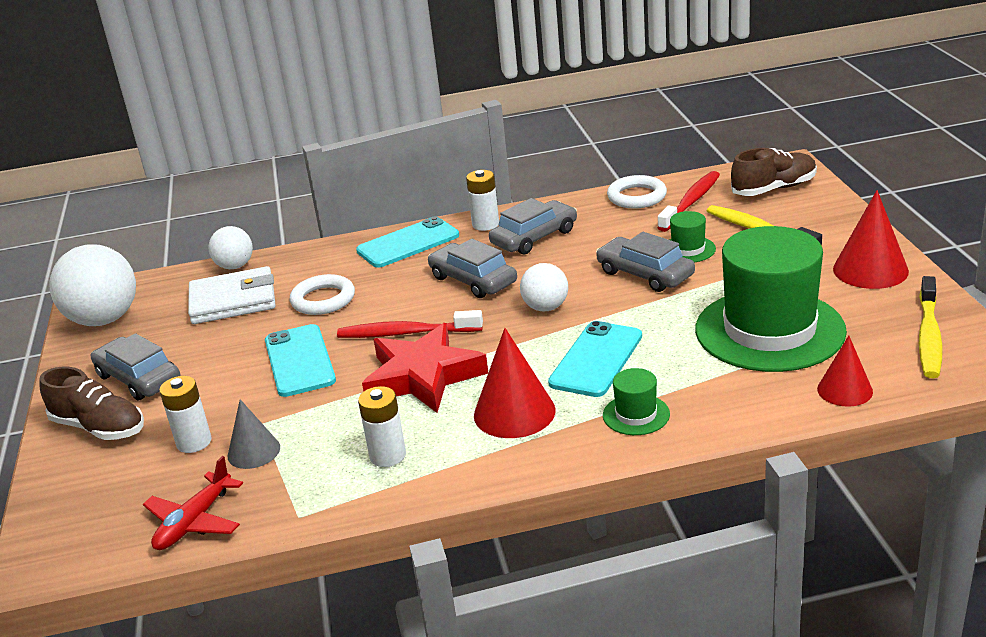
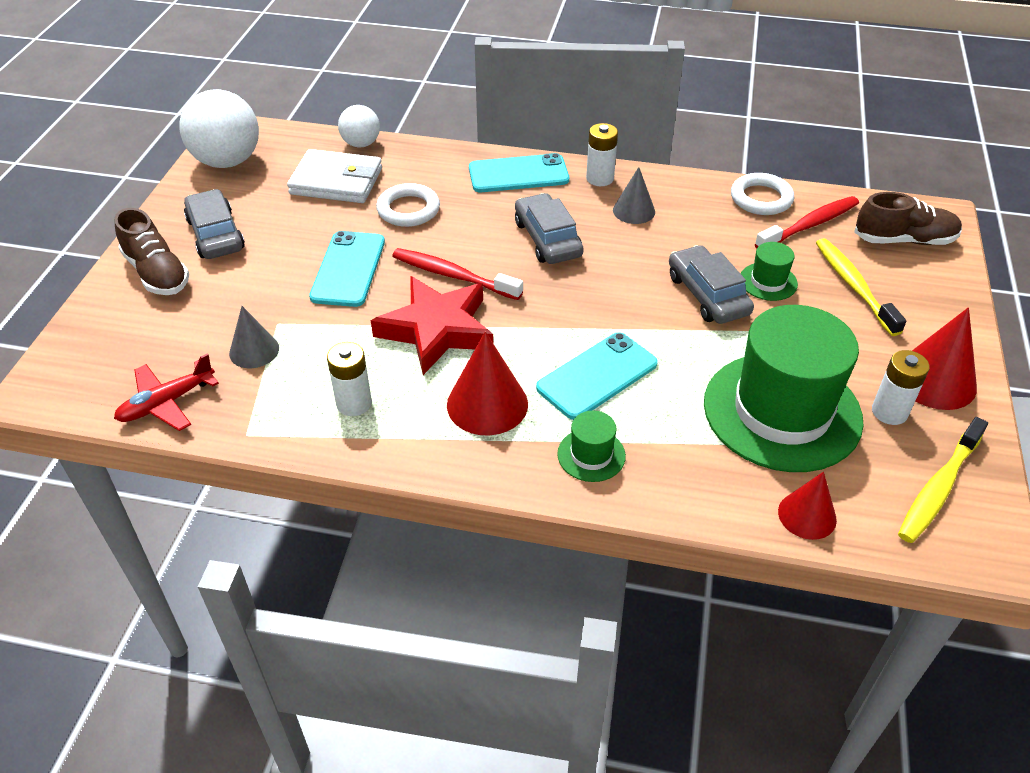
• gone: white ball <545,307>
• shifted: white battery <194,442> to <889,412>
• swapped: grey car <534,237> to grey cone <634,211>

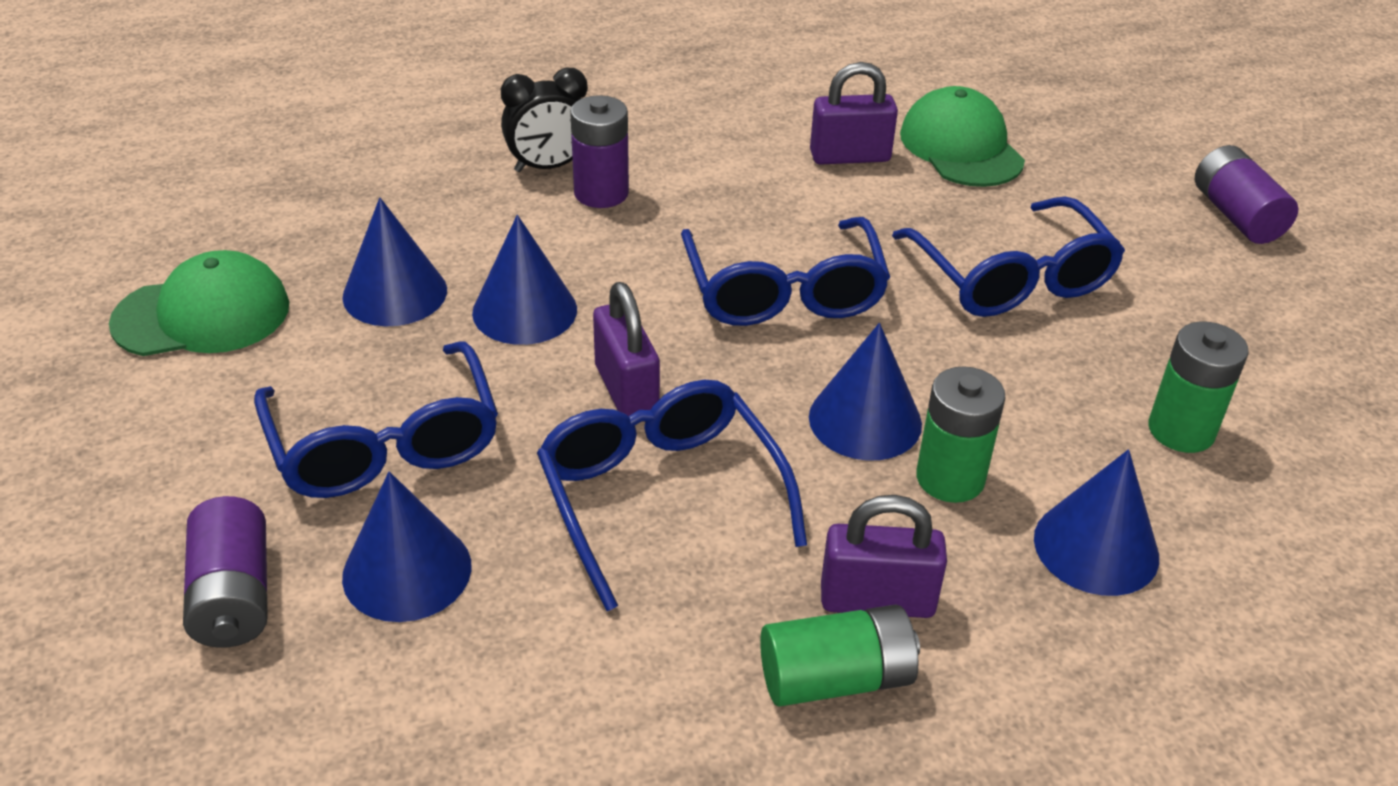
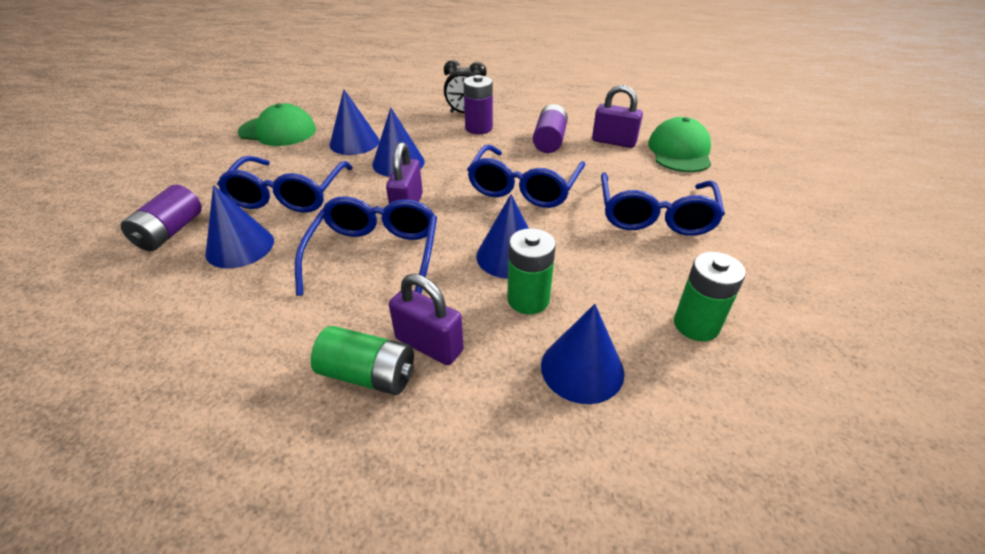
• shifted: purple battery <1236,216> to <549,141>

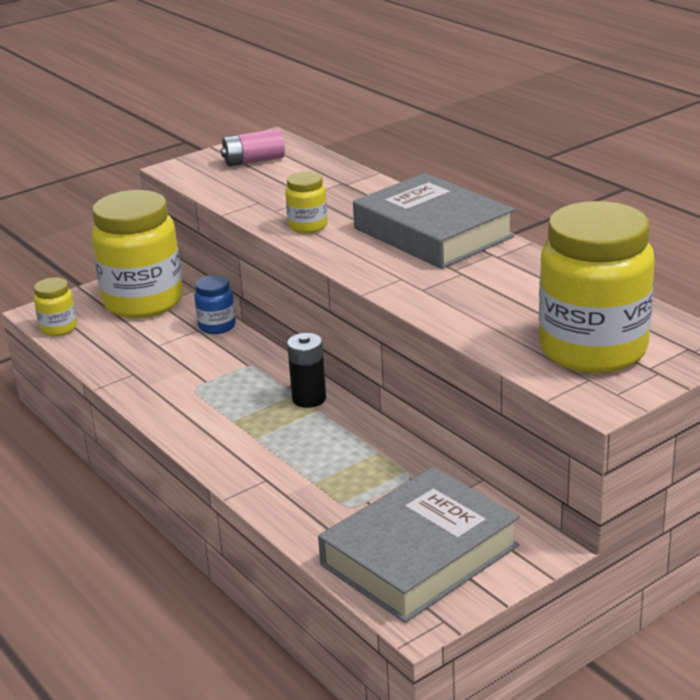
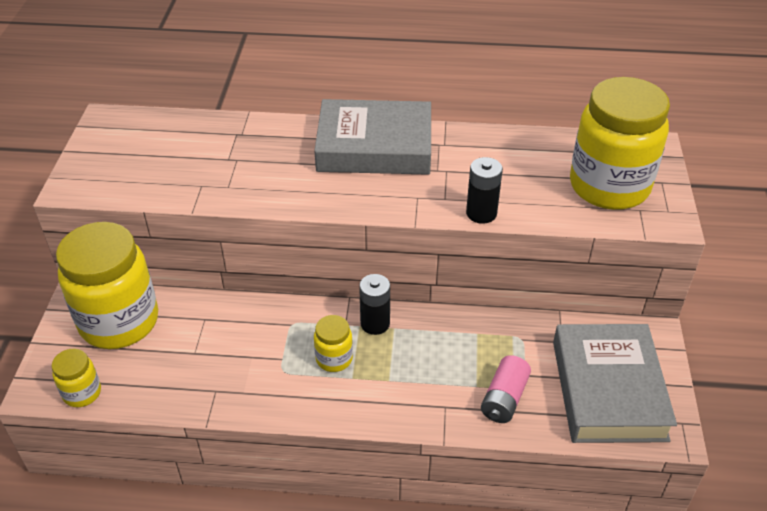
• gone: blue jar <217,326>
• new: black battery <481,213>
• shifted: pink battery <254,161> to <504,398>
• shifted: yellow jar <308,226> to <334,359>

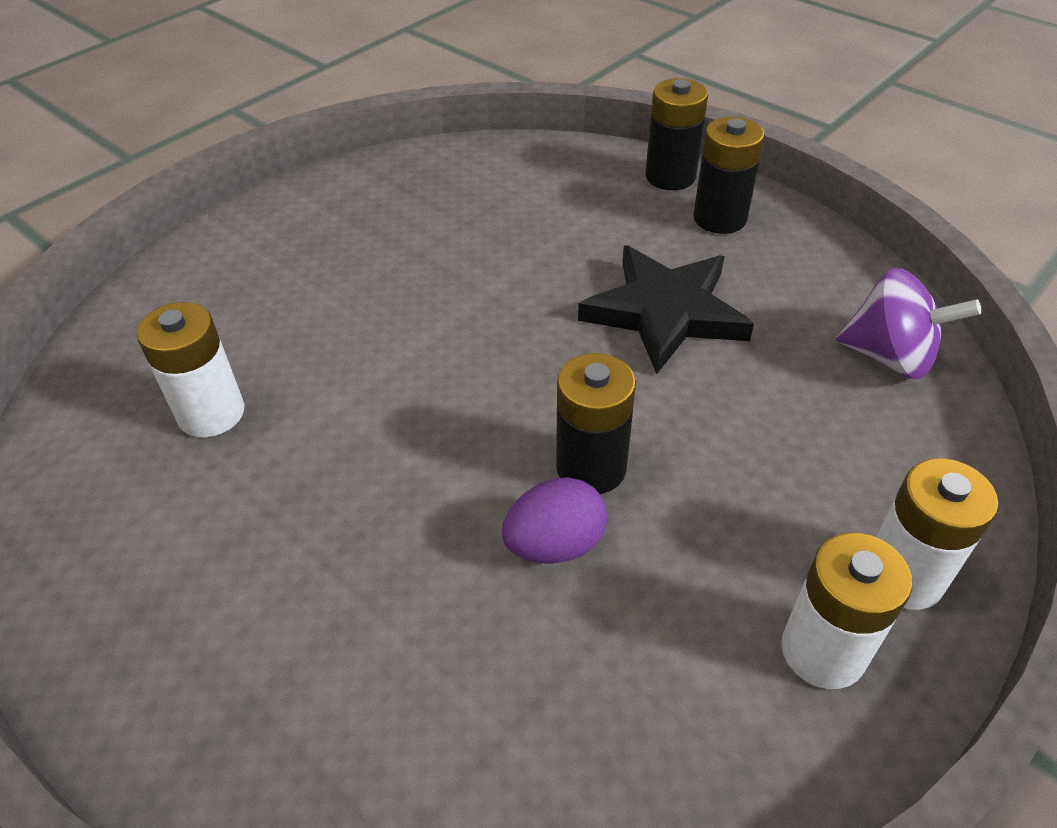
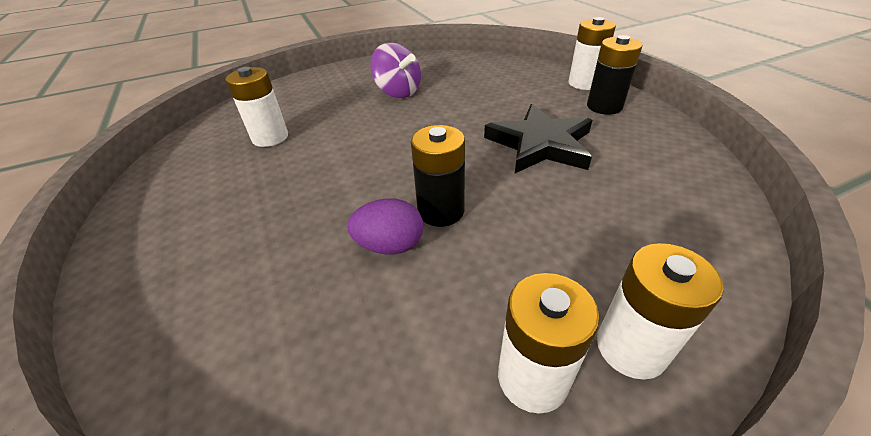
• shifted: purple spinning top <890,357> to <398,92>
• repainted: black battery <670,176> to white battery <584,83>

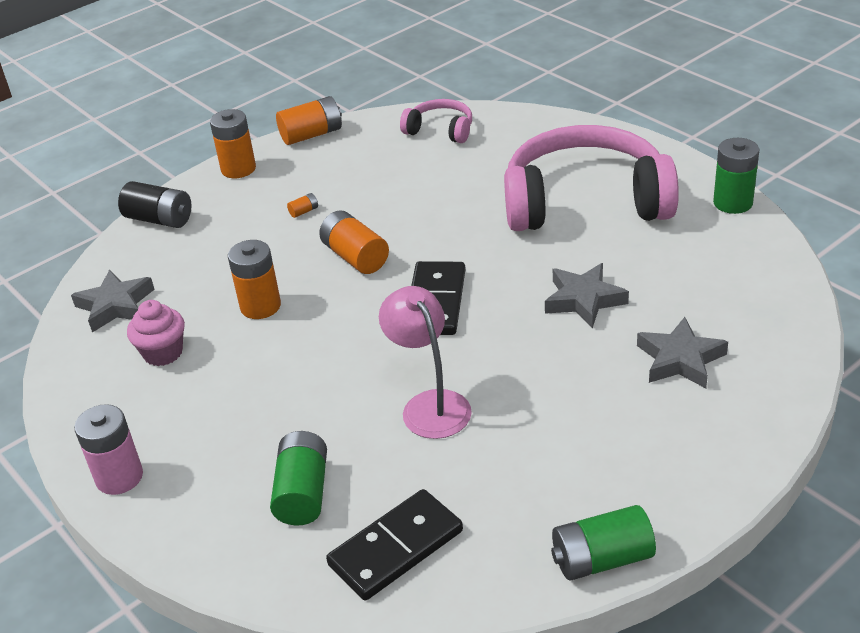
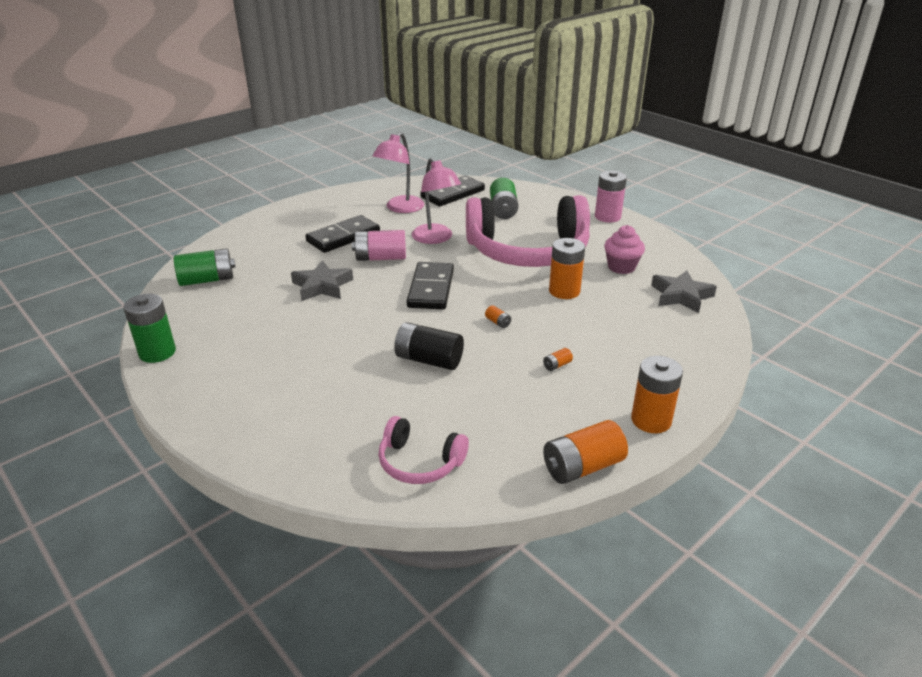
• gone: grey star <680,359>
• new: black domino <343,237>
• new: pink battery <380,258>
• new: pink lamp <400,208>
• shifted: black battery <159,219> to <429,360>
• shifted: pink headphones <585,202> to <528,251>
• shifted: green battery <602,559> to <207,280>
• scaled: orange battery <355,257> = <498,322> x0.43

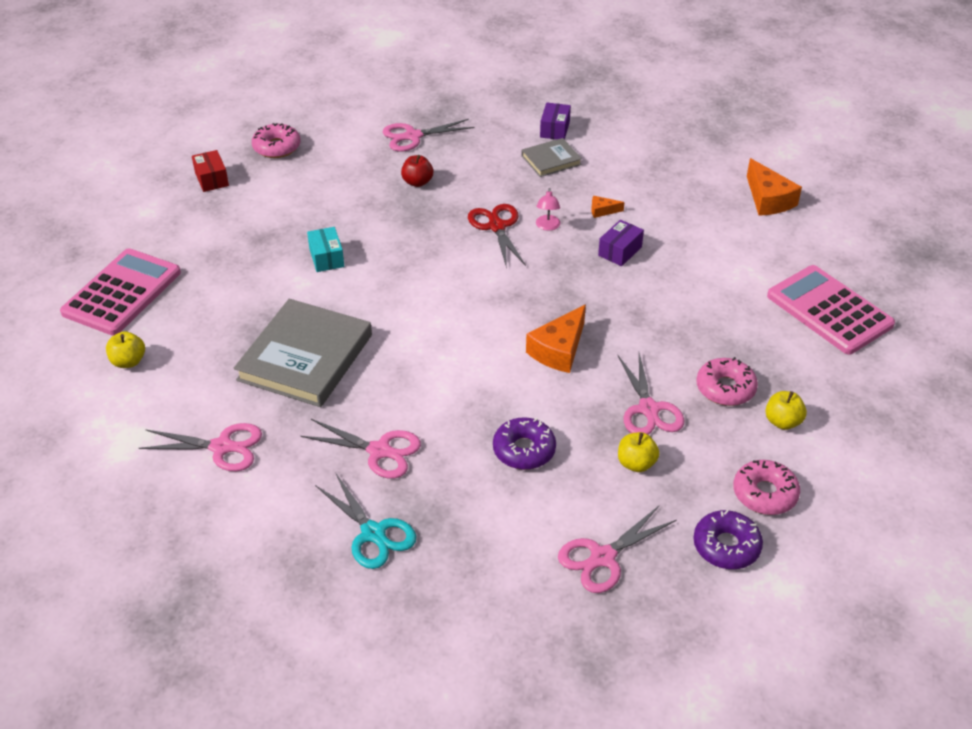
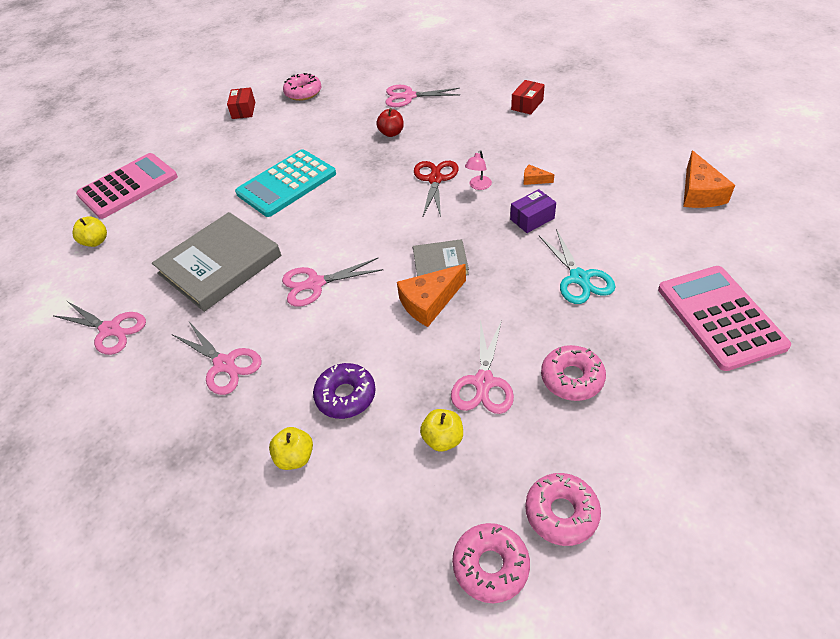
• shifted: turquoise scissors <373,533> to <579,278>
• shifted: grey book <551,160> to <440,263>
• shifted: pink scissors <603,557> to <315,284>
• shifted: yellow apple <782,422> to <295,457>
• swapped: turquoise box <326,258> to turquoise calculator <286,183>
• repainted: purple box <554,129> to red box <527,104>
• repainted: purple donut <726,546> to pink donut <490,565>

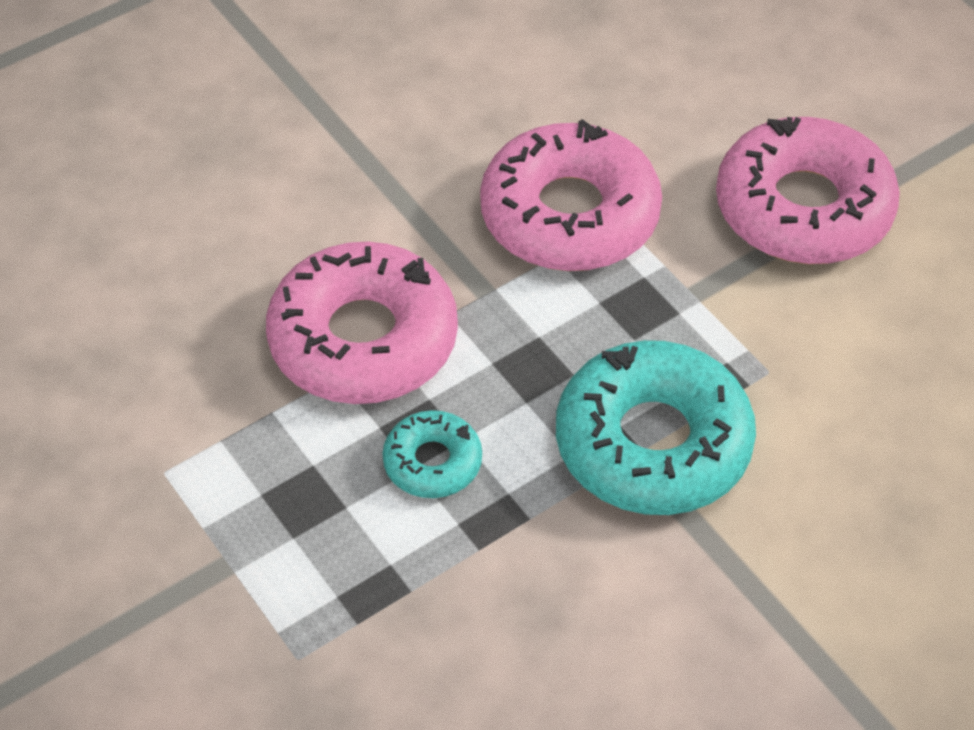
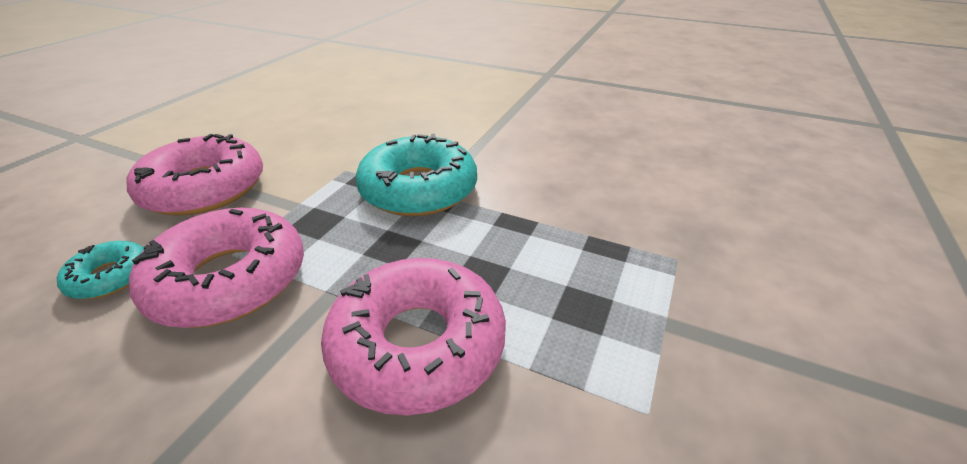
• shifted: turquoise donut <432,462> to <110,277>

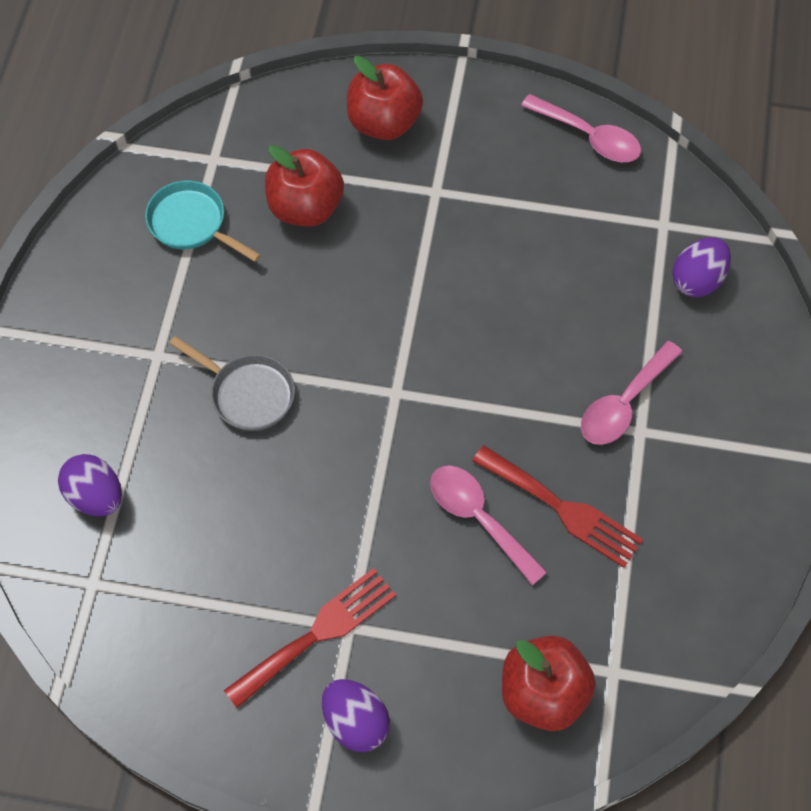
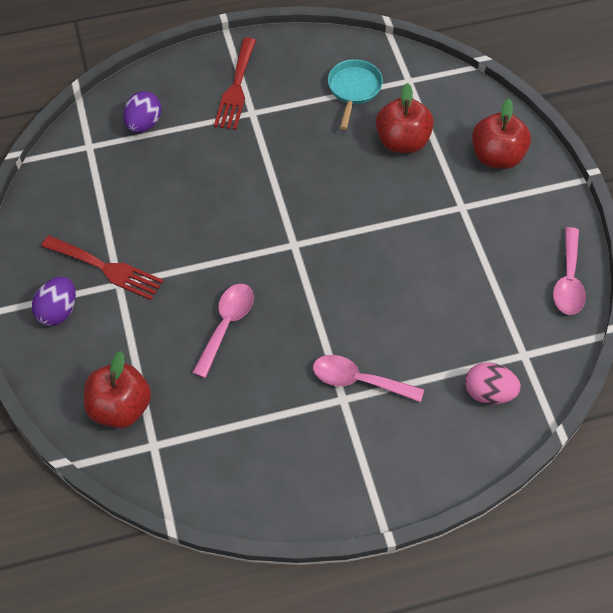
• gone: grey pan <248,393>
• shifted: red fork <562,509> to <236,88>
• repainted: purple egg <697,280> to pink egg <489,393>

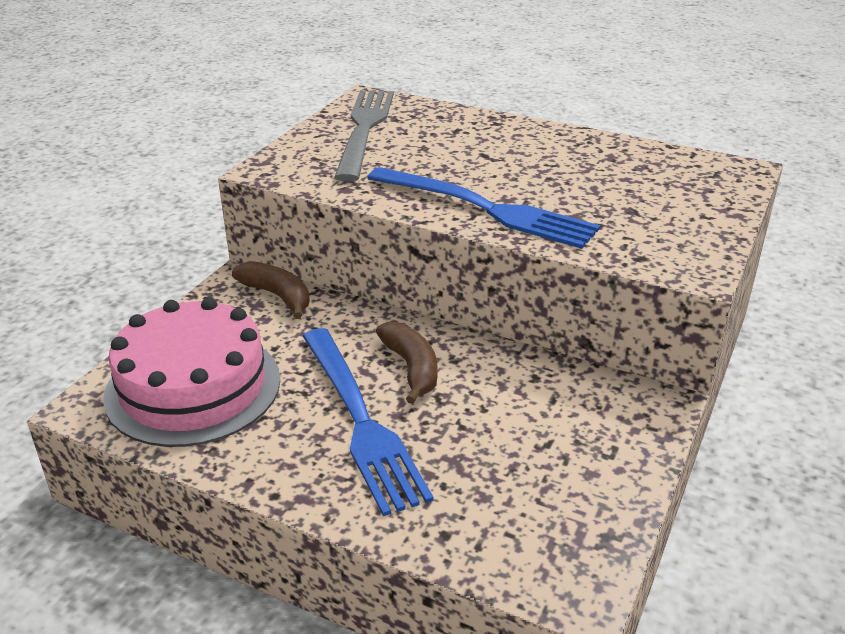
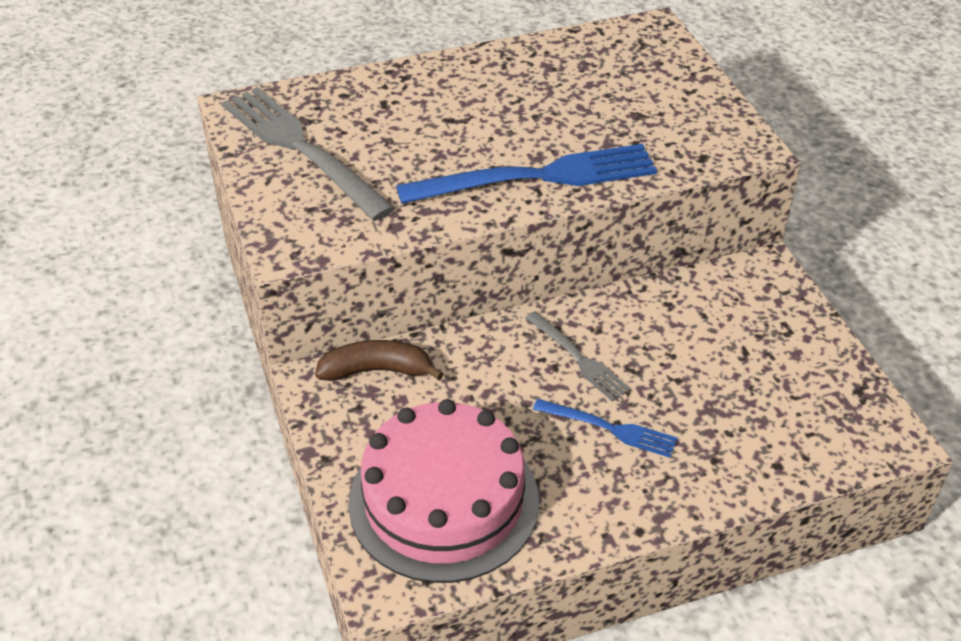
• swapped: brown banana <411,368> to grey fork <579,359>
• scaled: blue fork <362,422> = <610,429> x0.52

